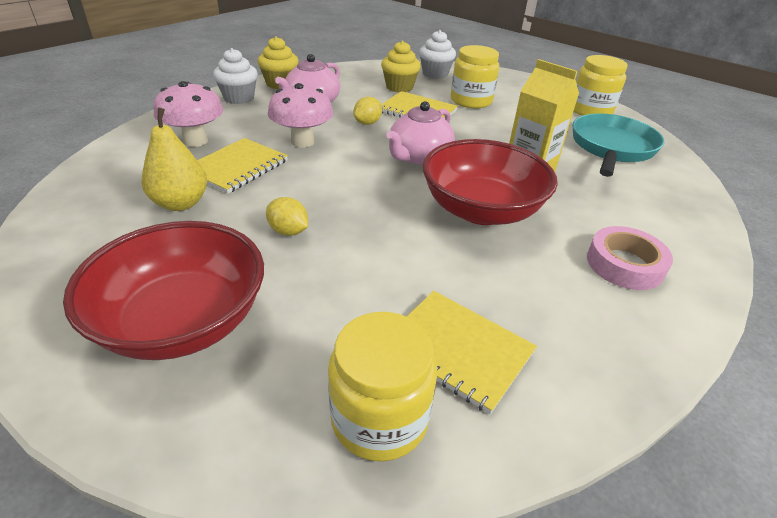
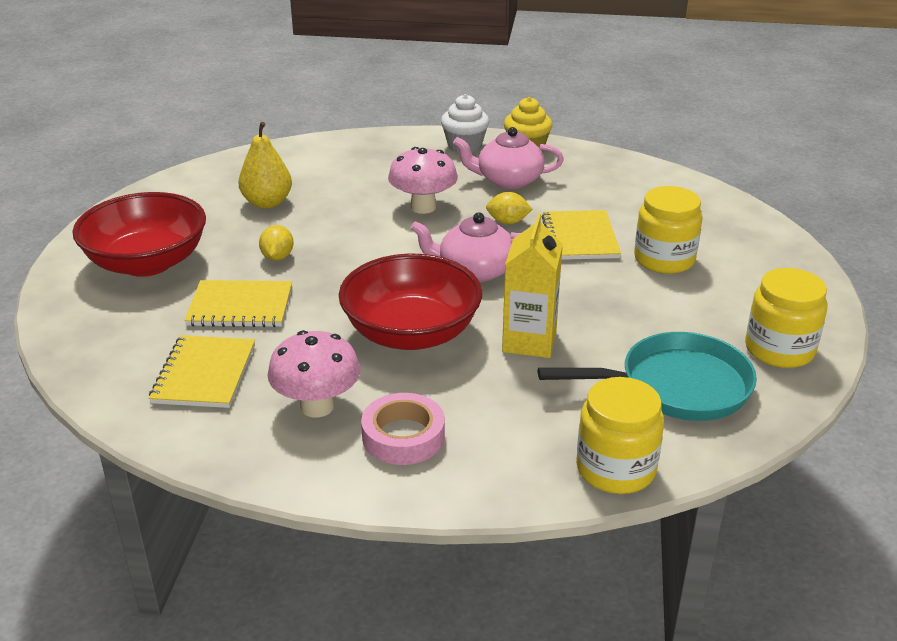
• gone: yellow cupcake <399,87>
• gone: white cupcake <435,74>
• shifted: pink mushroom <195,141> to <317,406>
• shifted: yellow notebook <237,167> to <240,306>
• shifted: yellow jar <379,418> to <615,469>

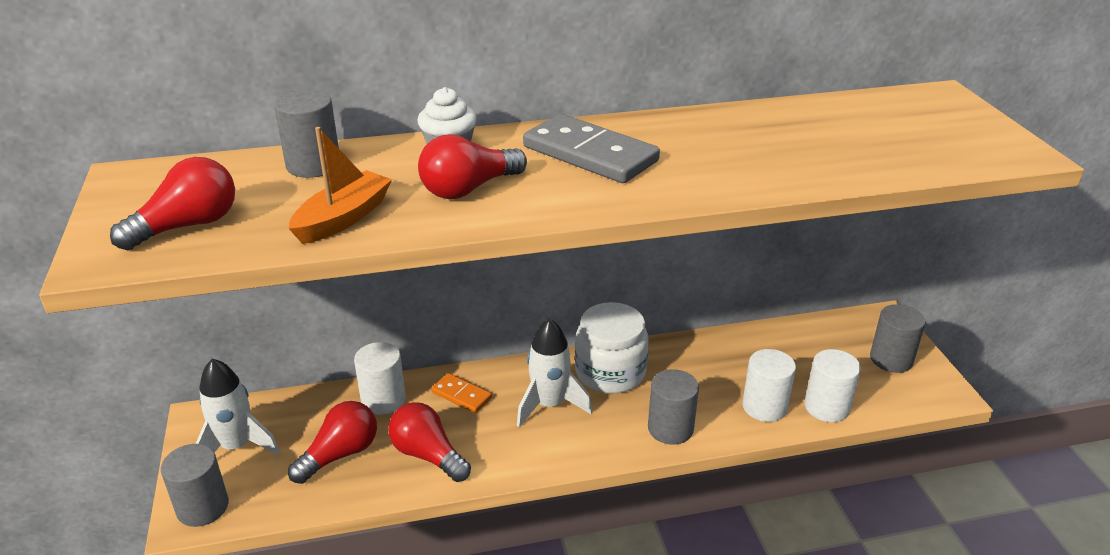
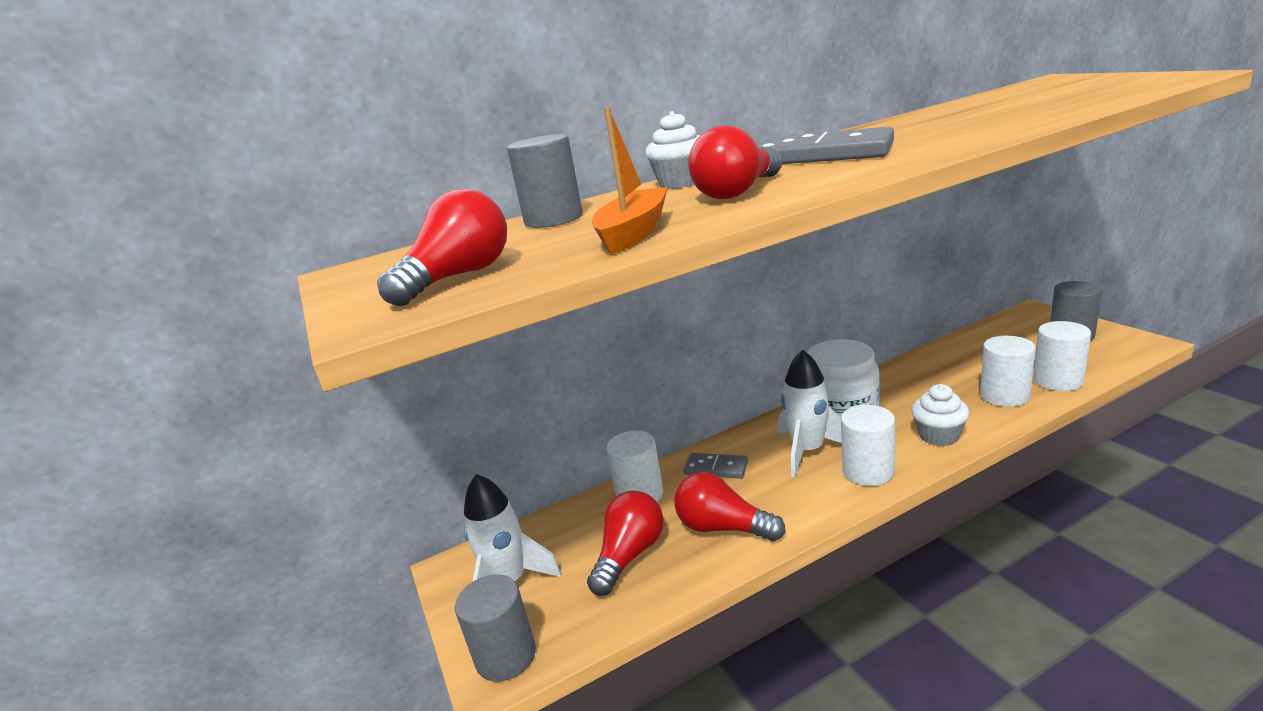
• new: white cylinder <868,471>
• swapped: grey cylinder <670,428> to white cupcake <938,436>
• repainted: orange domino <461,395> to grey domino <716,468>

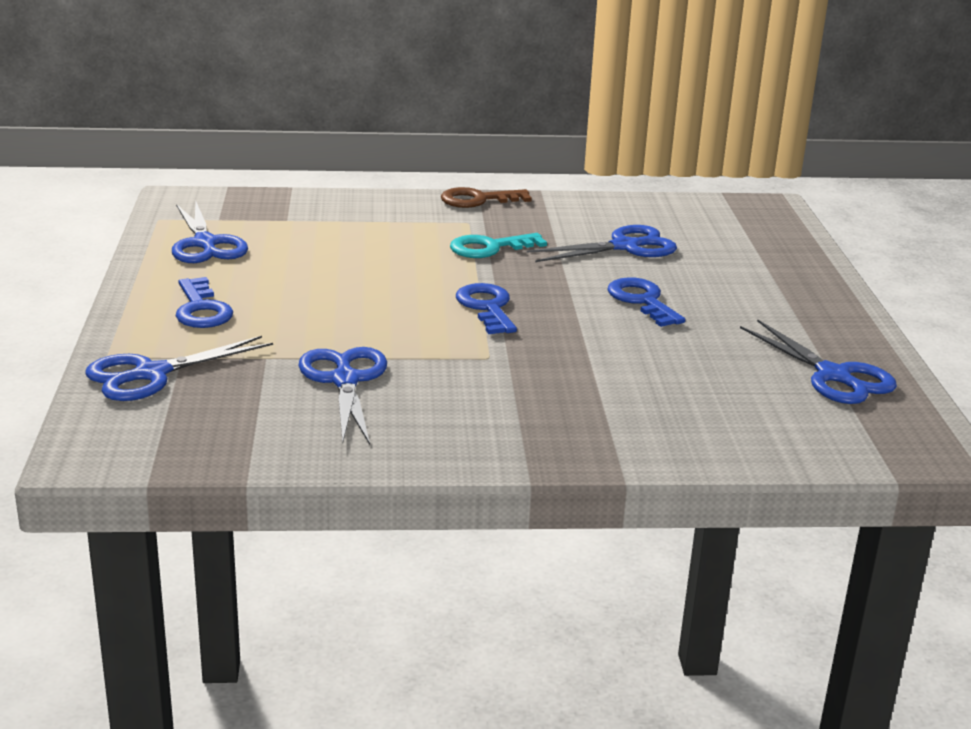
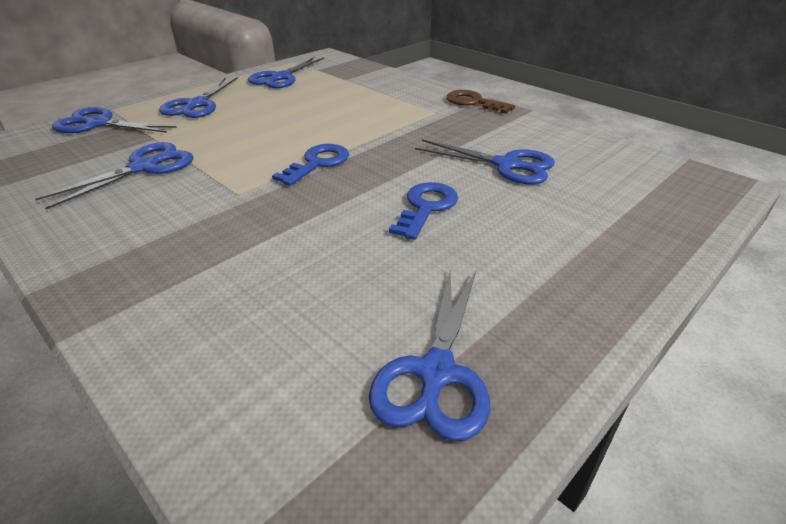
• gone: turquoise key <490,248>
• swapped: blue key <201,309> to blue scissors <197,105>

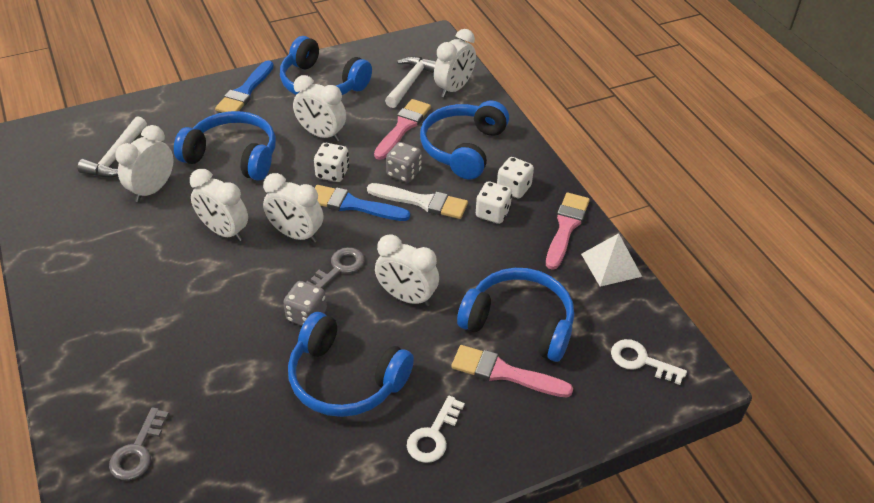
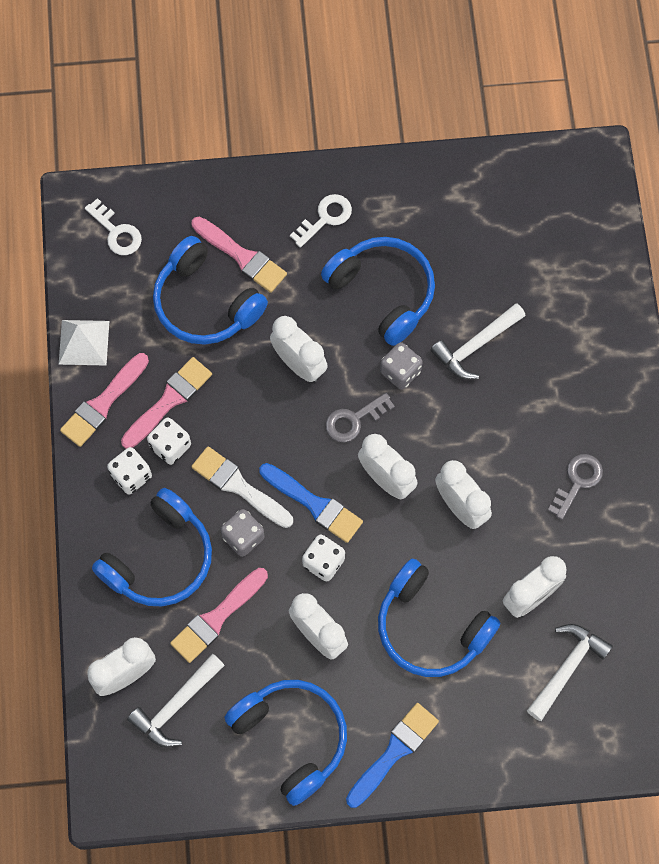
• new: pink brush <169,401>
• new: white hammer <475,345>
• shifted: grey key <138,450> to <577,482>

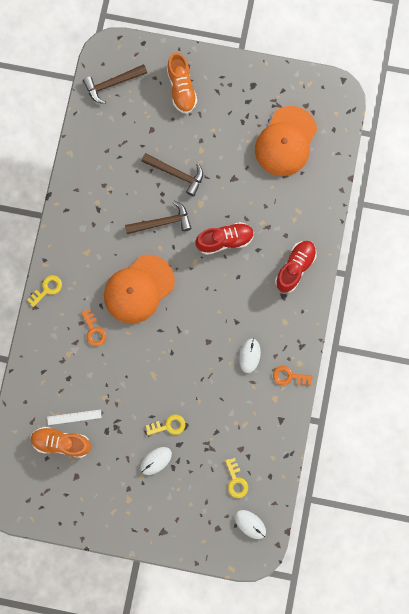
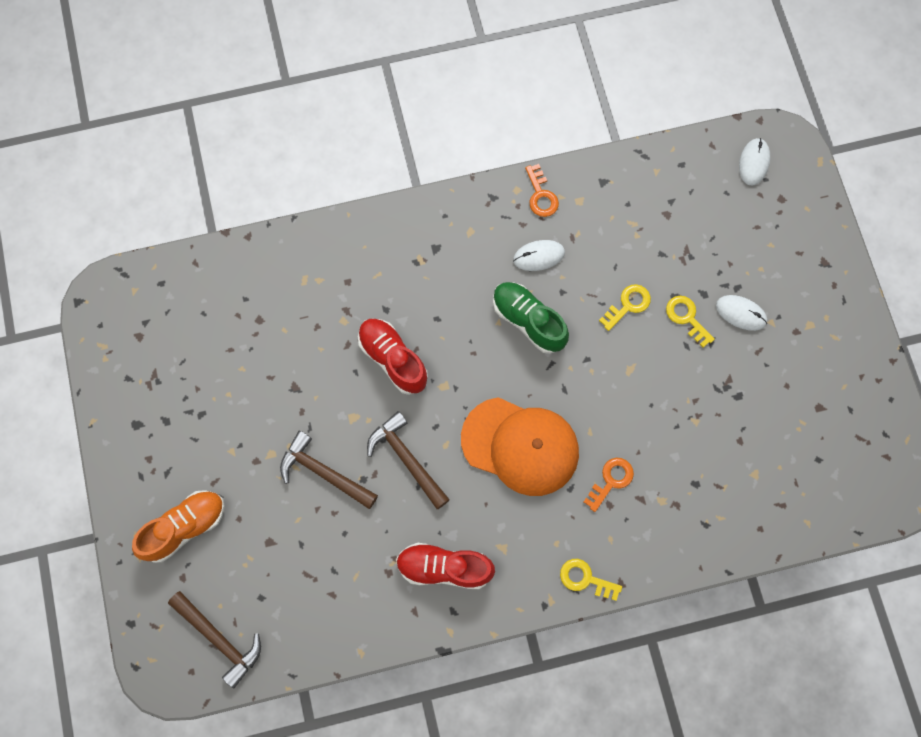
• gone: orange shoe <61,443>
• gone: white ruler <74,417>
• gone: orange cap <286,141>
• new: green shoe <528,321>
• shifted: yellow key <236,481> to <628,305>
• shifted: red shoe <295,268> to <444,568>
• rotated: brown hammer <176,174> = <324,472> 60 degrees counterclockwise

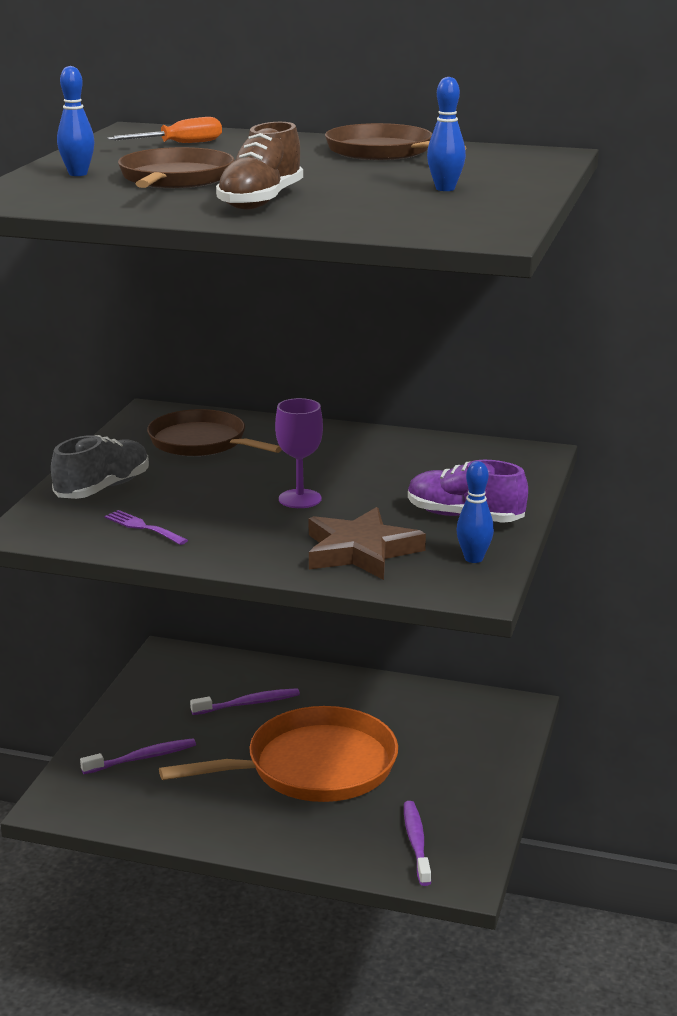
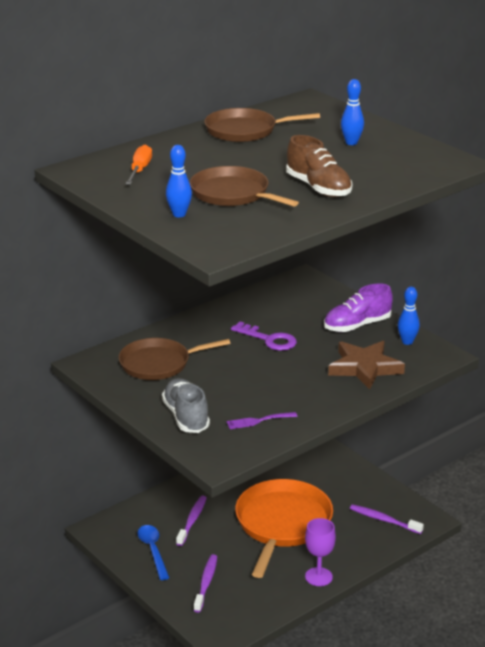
• new: blue spoon <153,550>
• new: purple key <269,339>
• shifted: purple goblet <300,499> to <318,577>

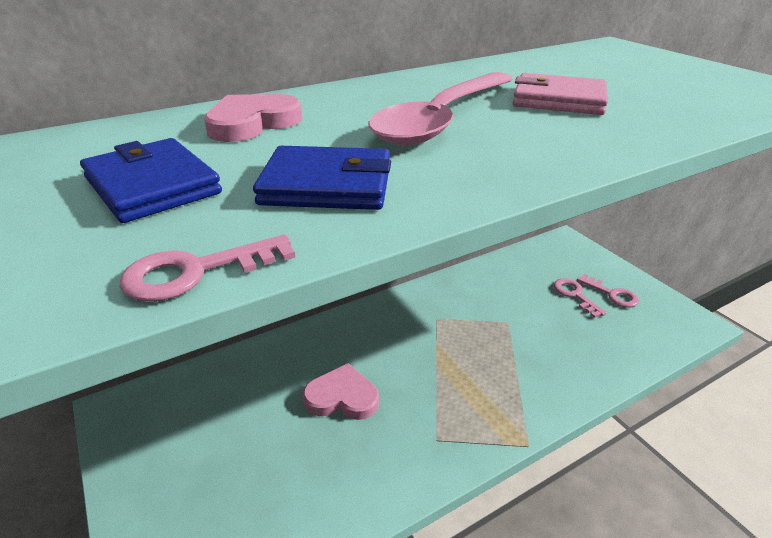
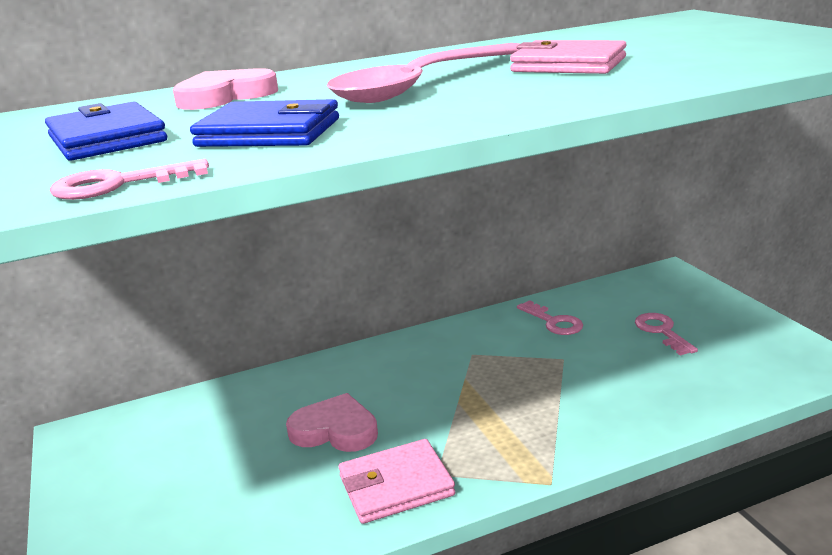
• new: pink wallet <396,486>
• shifted: pink key <612,294> to <554,322>

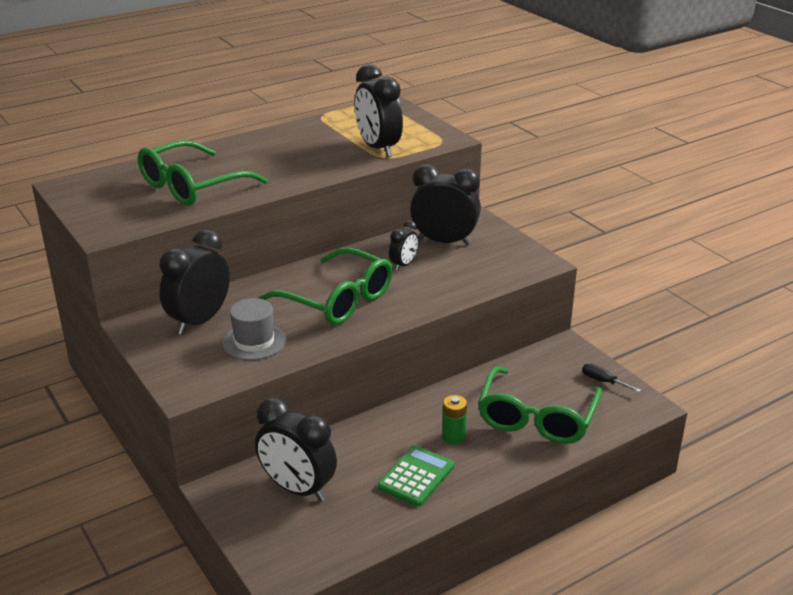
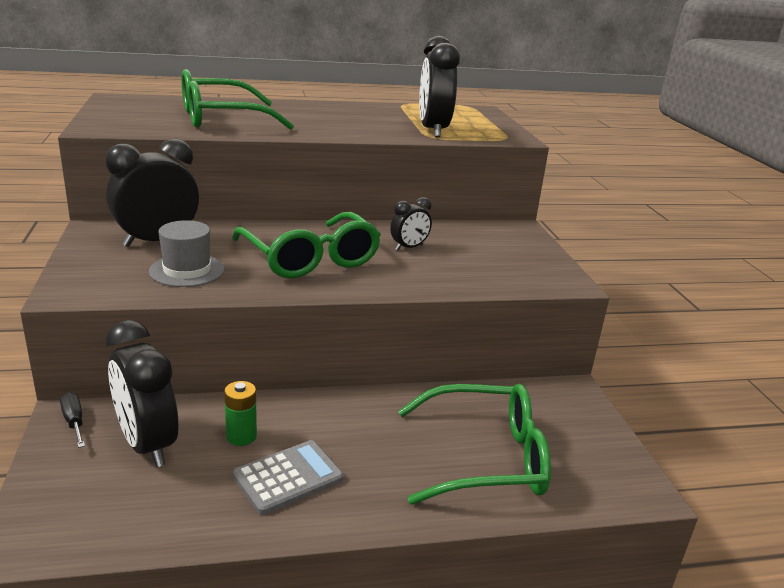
• gone: black clock <444,242>
• shifted: green battery <453,437> to <241,436>
• shifted: black screwdriver <603,381> to <74,421>
• repainted: green calculator <416,476> to grey calculator <288,477>
• rotated: green glasses <537,418> = <485,458> 135 degrees counterclockwise

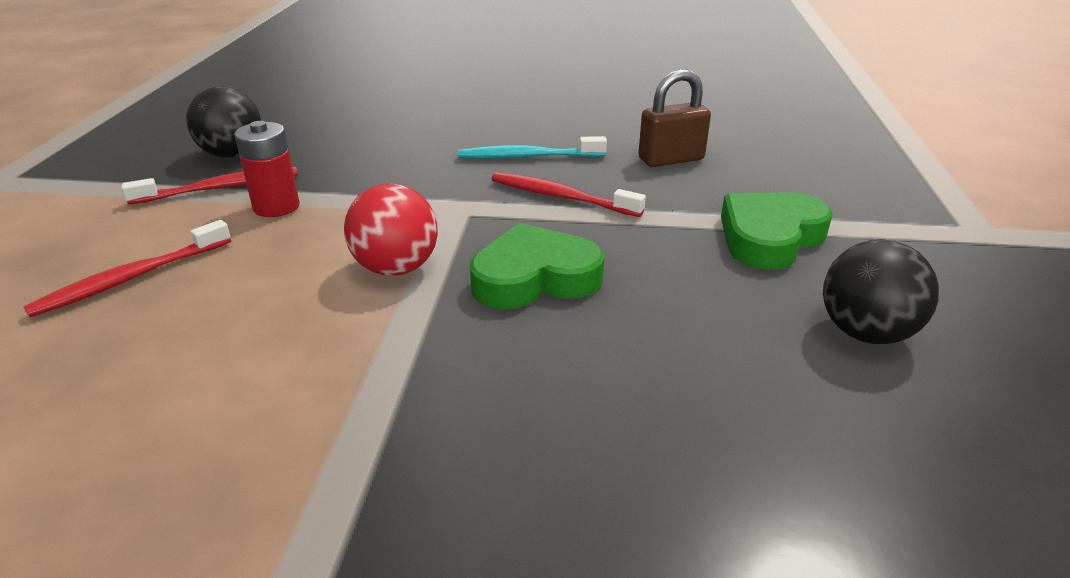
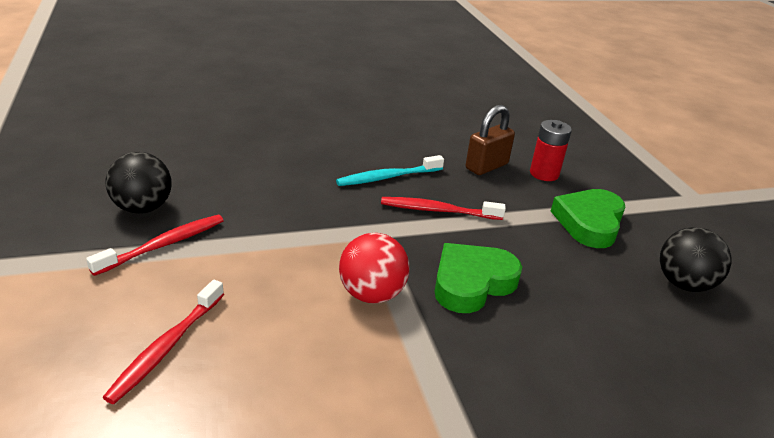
• shifted: red battery <276,207> to <544,174>

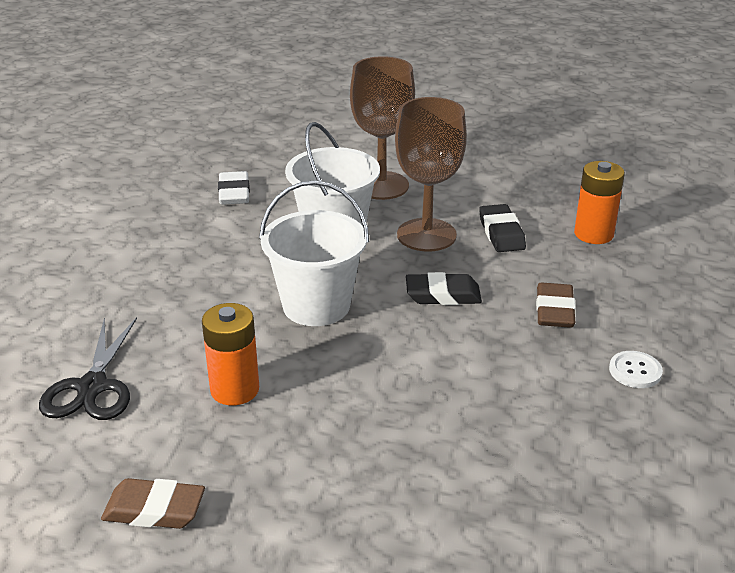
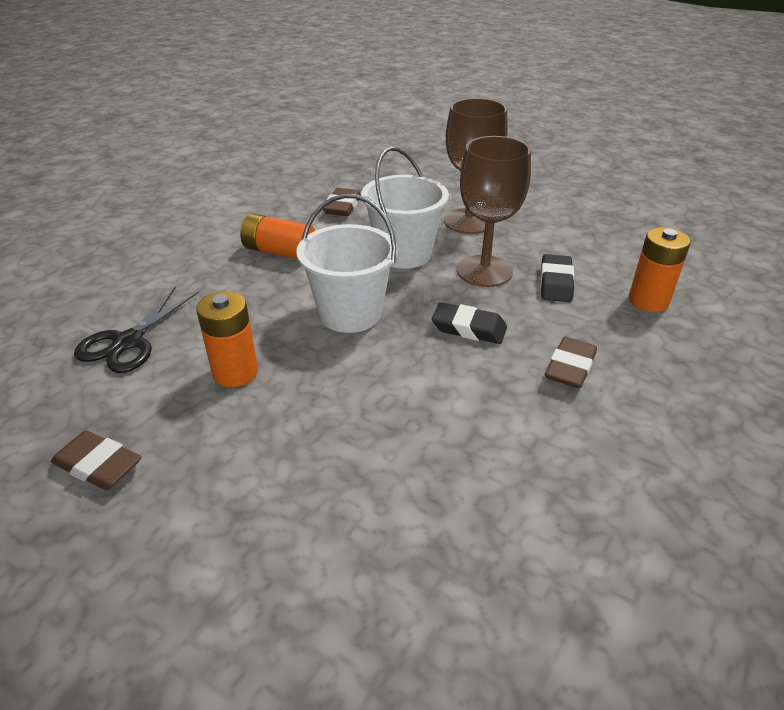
• gone: white button <635,371>
• new: orange battery <279,252>
• repainted: white eraser <234,193> to brown eraser <342,206>

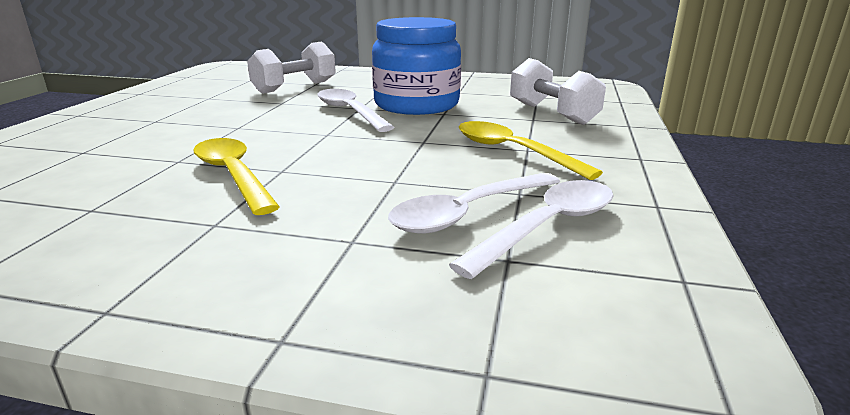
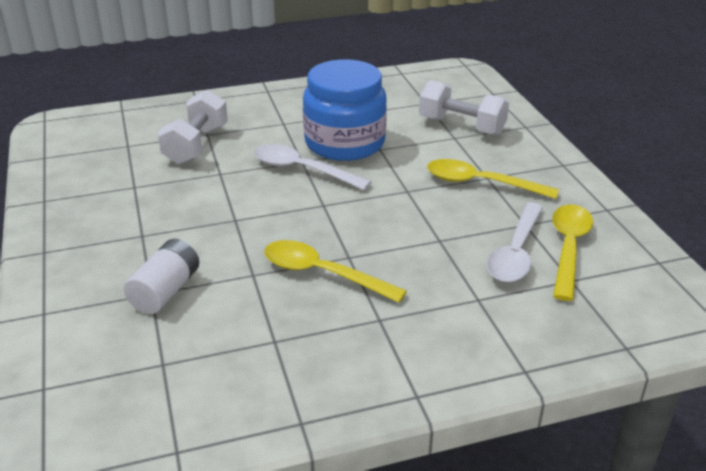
• new: white battery <166,291>
• repainted: white spoon <547,227> to yellow spoon <568,248>

